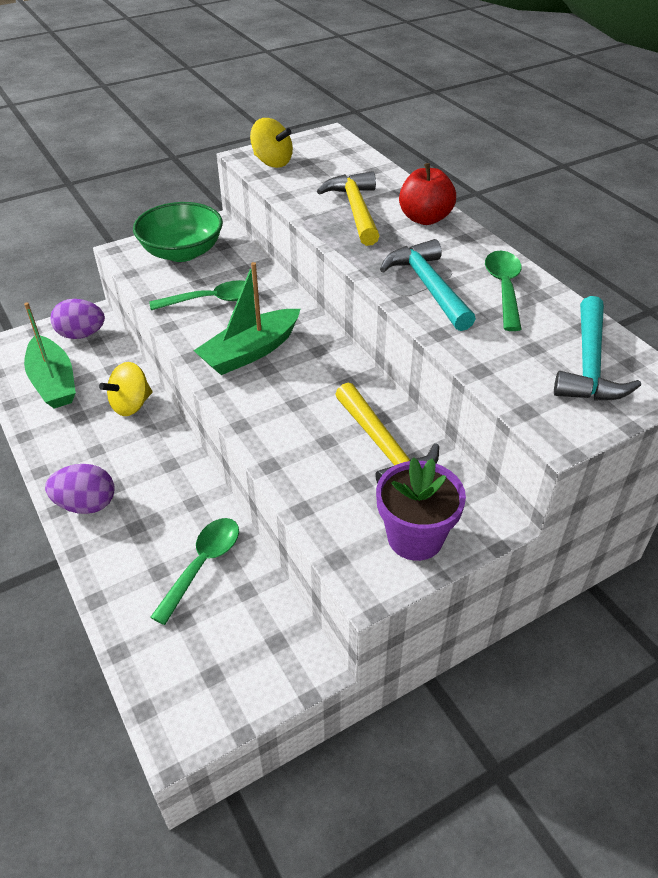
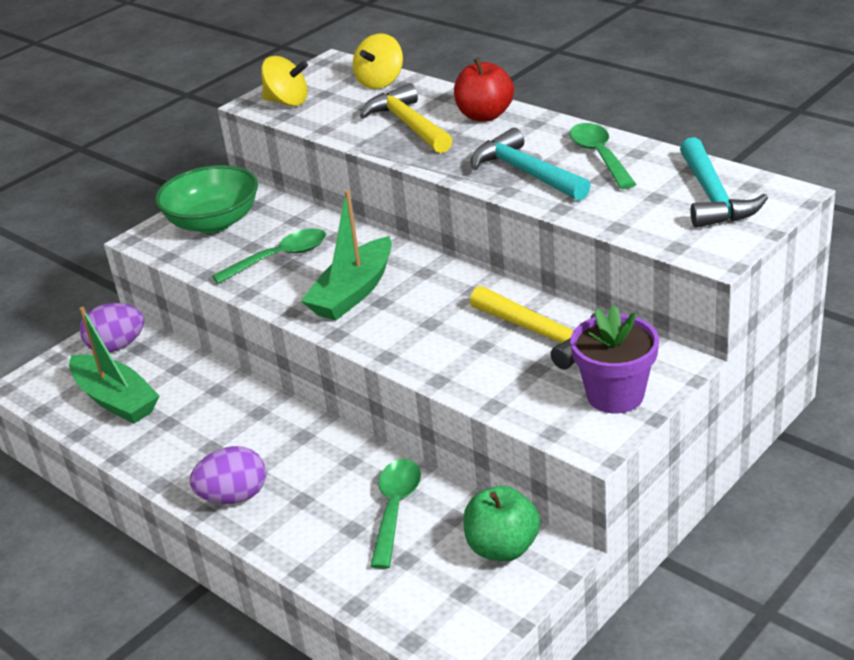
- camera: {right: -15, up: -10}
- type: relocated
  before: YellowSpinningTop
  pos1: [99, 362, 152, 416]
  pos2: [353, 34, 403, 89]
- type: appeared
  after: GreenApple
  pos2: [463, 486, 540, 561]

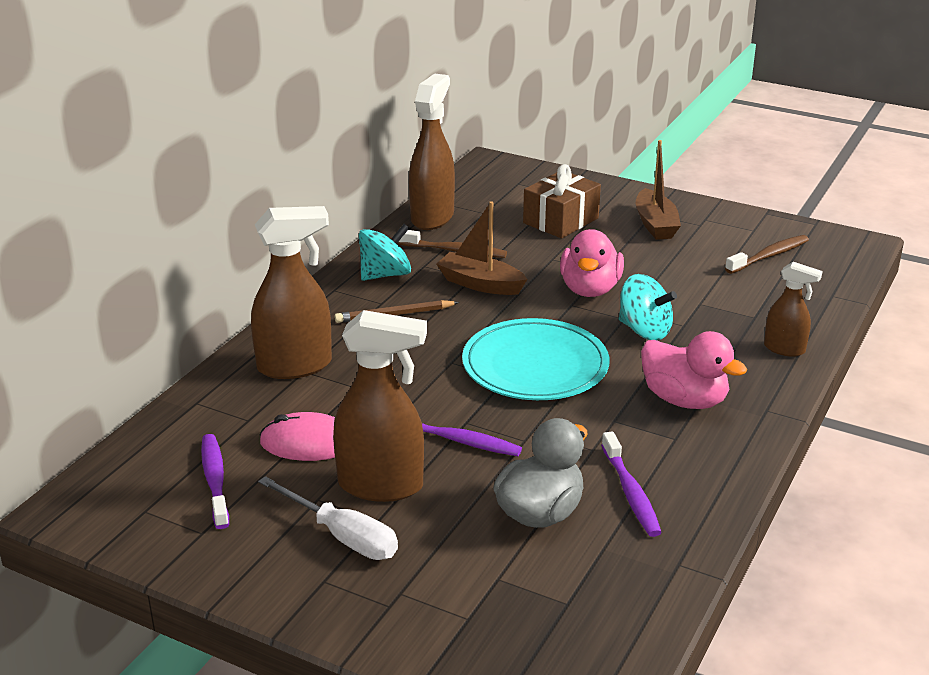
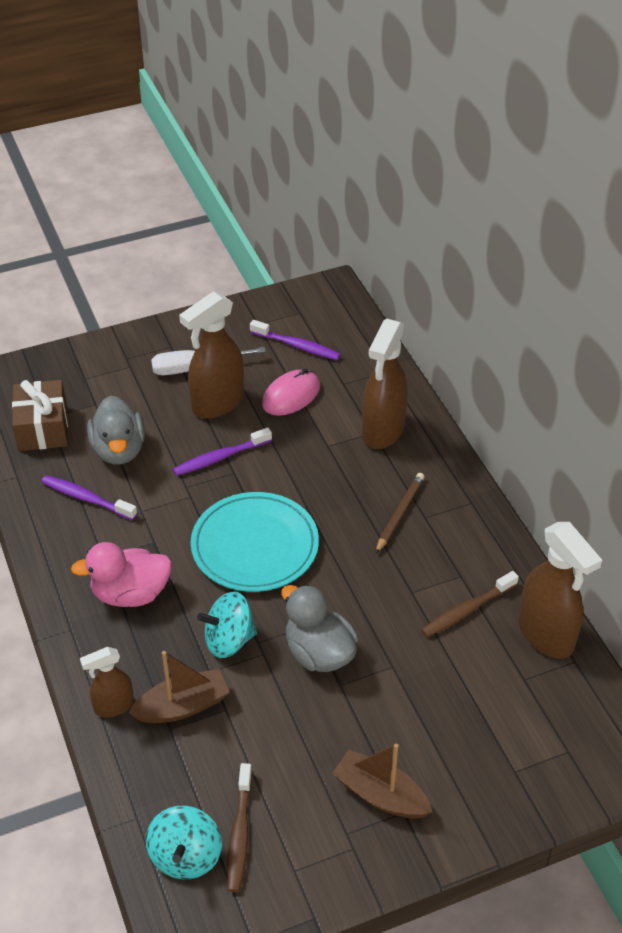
- camera: {right: 130, up: 15}
- type: relocated
  before: BrownGift
  pos1: [523, 164, 601, 238]
  pos2: [12, 380, 68, 451]
- type: relocated
  before: BrownBoat
  pos1: [436, 201, 527, 295]
  pos2: [129, 651, 230, 723]
- type: relocated
  before: TurquoiseSpinningTop
  pos1: [359, 224, 411, 281]
  pos2: [146, 806, 222, 879]
- type: colour
  before: PinkDuck
  after: GreyDuck
  pos1: [560, 229, 624, 297]
  pos2: [281, 585, 358, 672]

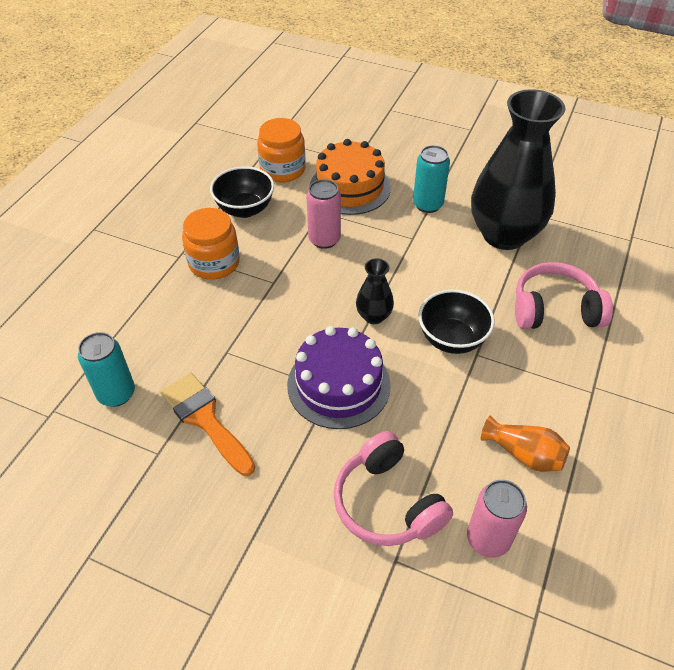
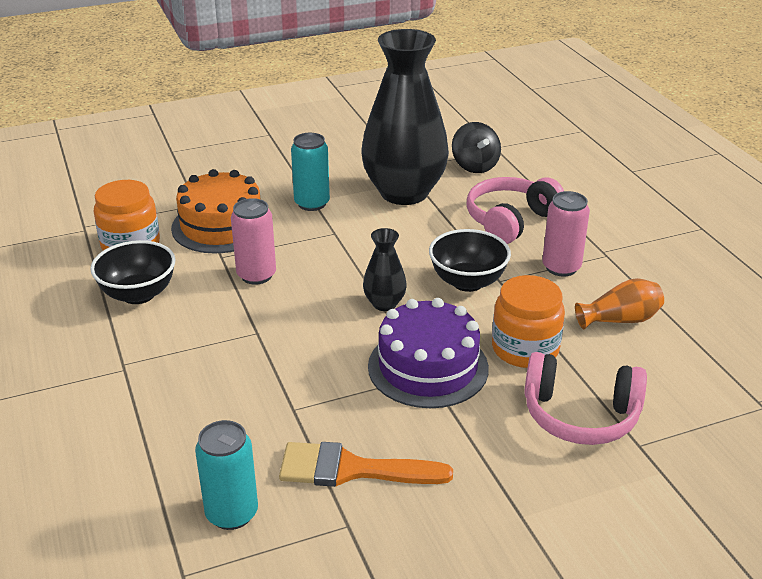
- camera: {right: -45, up: -15}
- type: appeared
  after: BlackSpinningTop
  pos2: [452, 122, 501, 173]
- type: relocated
  before: OrangeJar
  pos1: [182, 208, 240, 280]
  pos2: [492, 275, 565, 368]
- type: relocated
  before: PinkCan
  pos1: [467, 480, 527, 558]
  pos2: [542, 191, 590, 277]

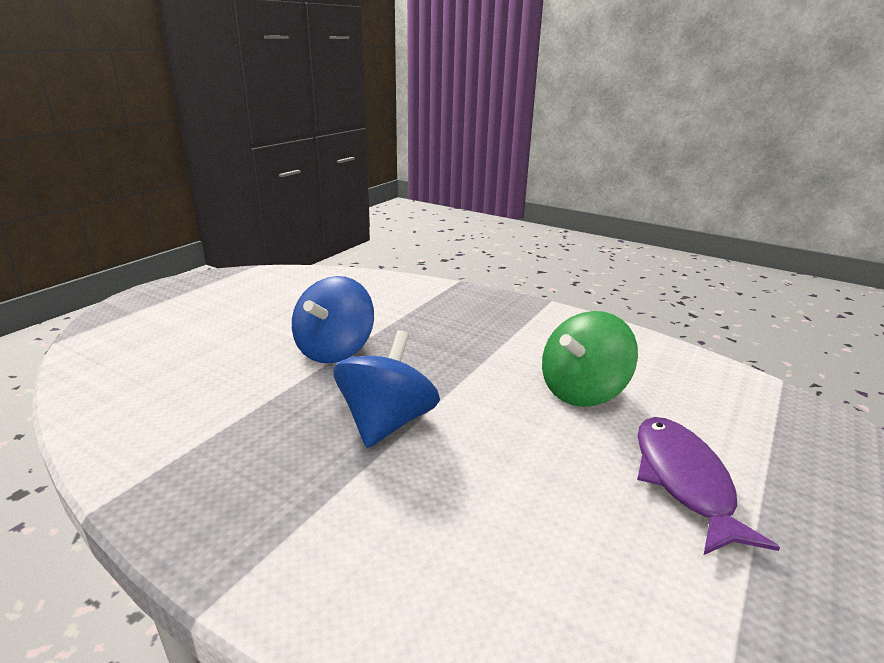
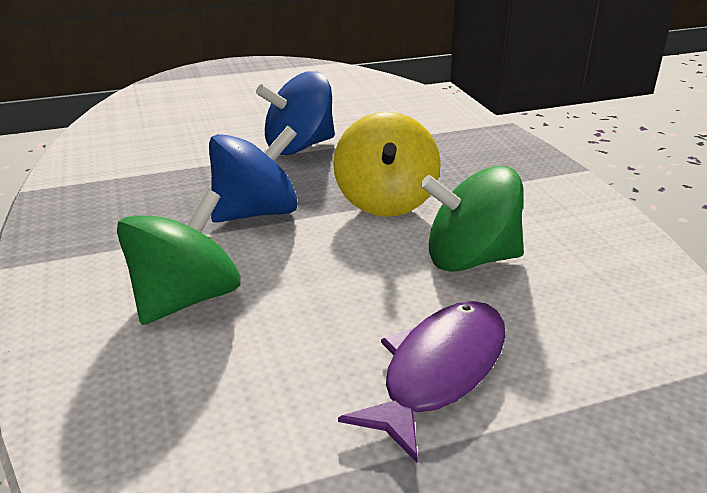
- camera: {right: 40, up: 5}
- type: appeared
  after: GreenSpinningTop
  pos2: [117, 189, 241, 325]
- type: appeared
  after: YellowSpinningTop
  pos2: [333, 112, 441, 217]

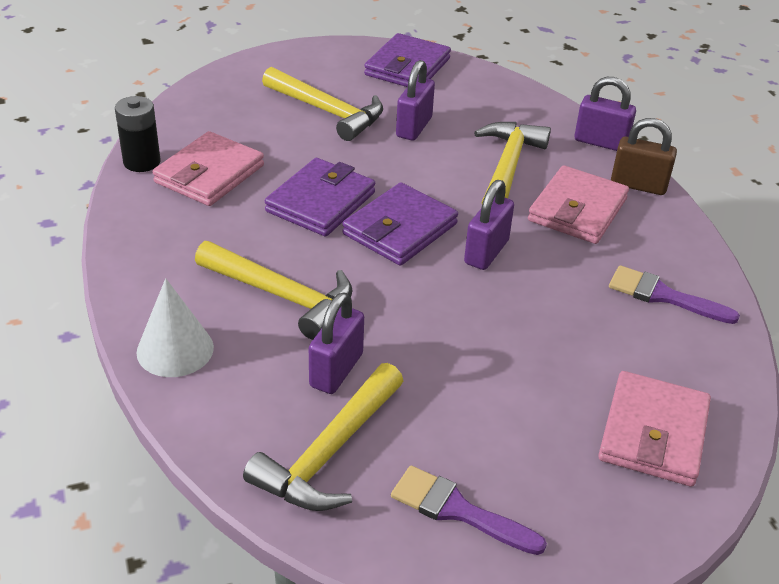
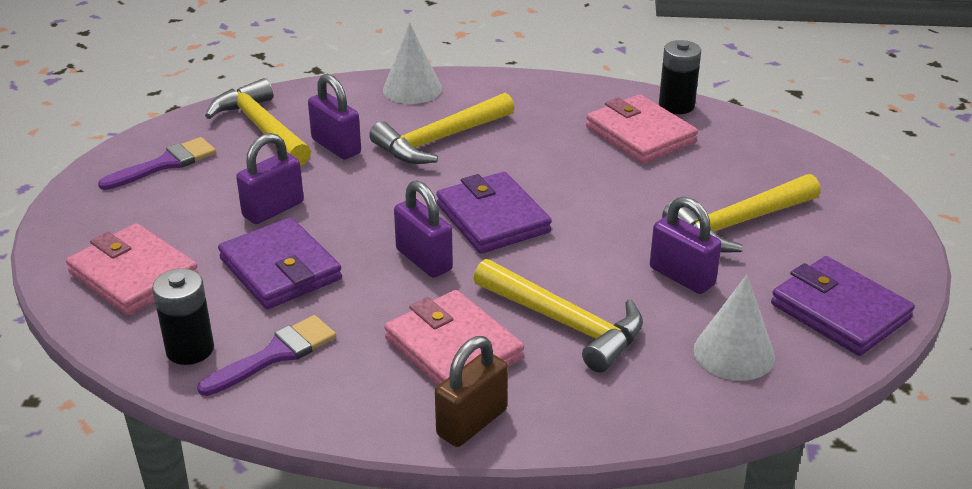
- camera: {right: 115, up: -5}
- type: appeared
  after: BlackBattery
  pos2: [152, 269, 214, 365]
- type: relocated
  before: PurpleWallet
  pos1: [265, 158, 375, 236]
  pos2: [218, 217, 342, 309]
- type: relocated
  before: PurplePadlock
  pos1: [574, 77, 636, 151]
  pos2: [236, 133, 304, 224]
- type: appeared
  after: WhiteCone
  pos2: [694, 275, 775, 381]

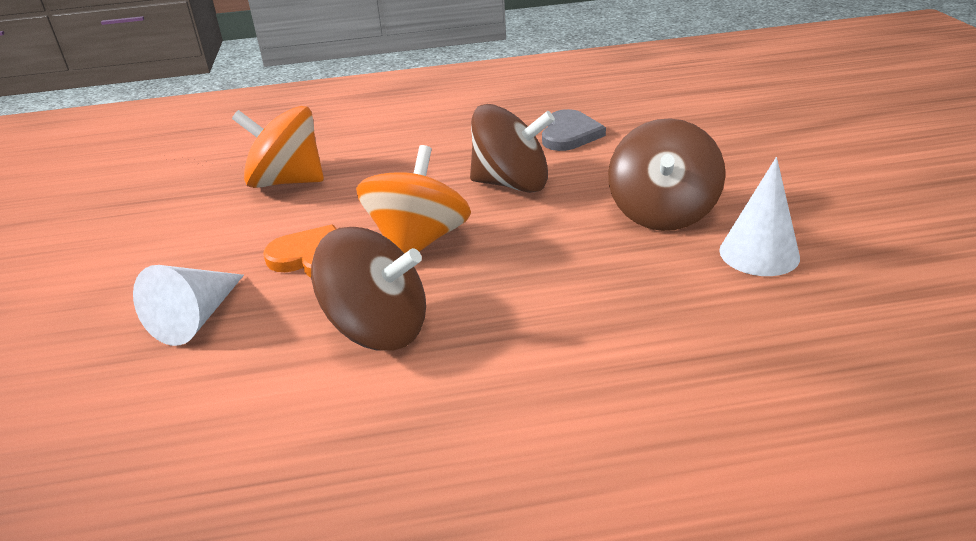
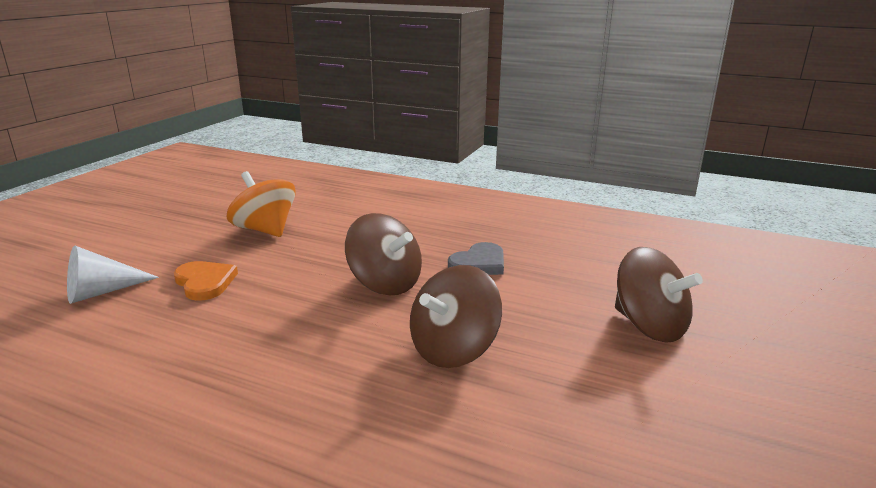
- camera: {right: 30, up: -10}
- type: relocated
  before: BrownSpinningTop
  pos1: [311, 227, 426, 351]
  pos2: [615, 247, 703, 343]
- type: missing
  before: OrangeSpinningTop
  pos1: [356, 145, 471, 254]
- type: missing
  before: WhiteCone
  pos1: [719, 157, 800, 276]

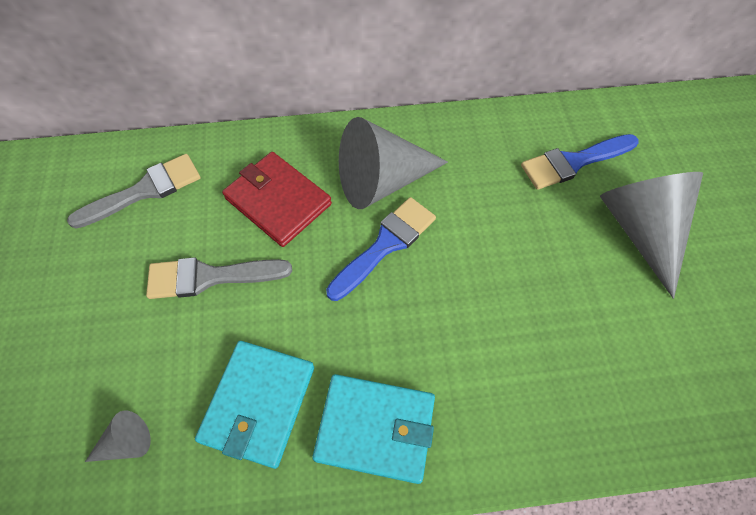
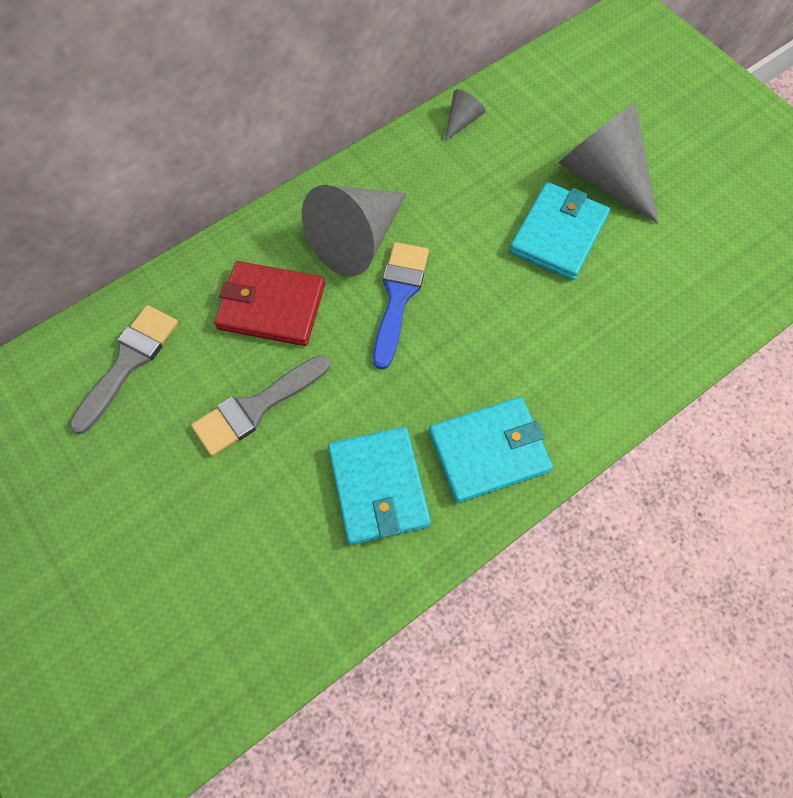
- camera: {right: -30, up: 5}
- type: relocated
  before: GreyCone
  pos1: [85, 411, 151, 462]
  pos2: [445, 89, 485, 141]
- type: appeared
  after: TurquoiseWallet
  pos2: [509, 182, 610, 280]
- type: missing
  before: BlueBrush
  pos1: [521, 134, 639, 190]

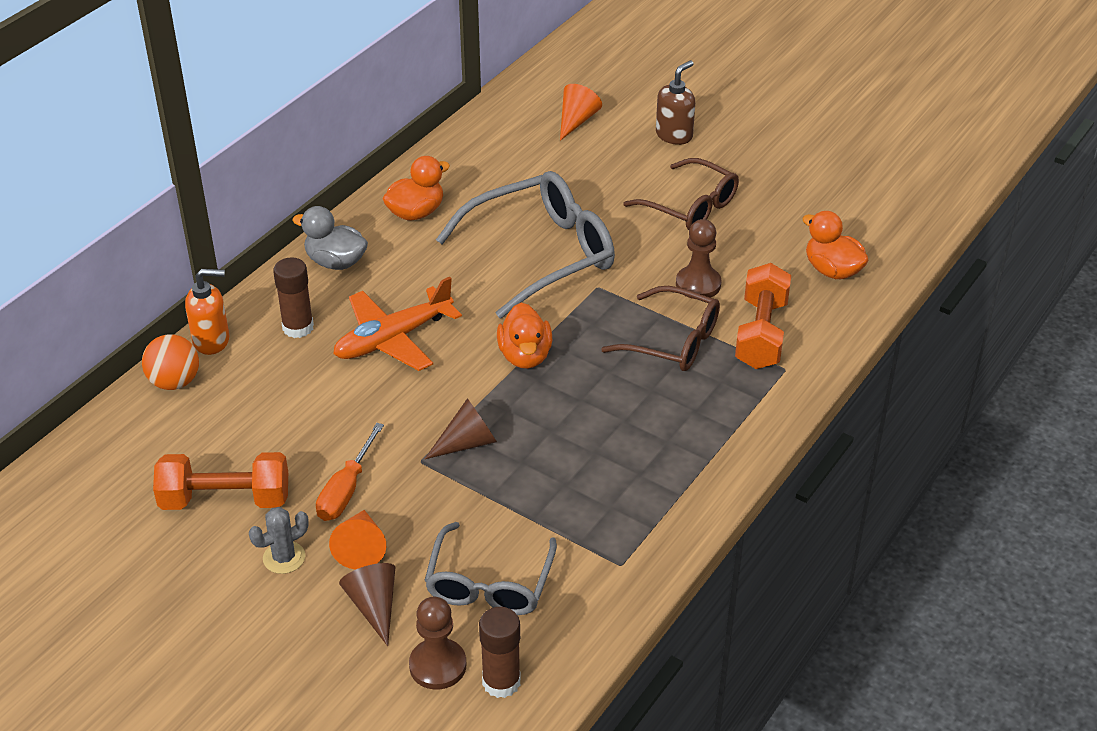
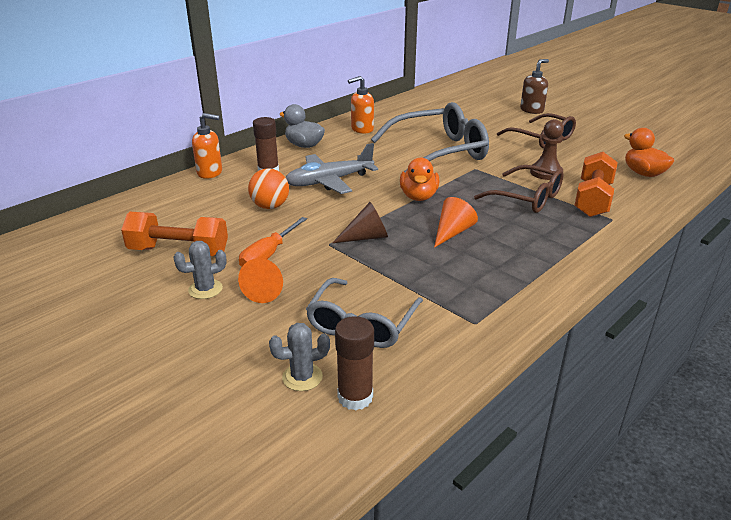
- camera: {right: 10, up: -10}
- type: relocated
  before: OrangeBall
  pos1: [142, 334, 199, 390]
  pos2: [248, 168, 289, 209]
- type: exchanged
  before: BrownPawn
  after: GreyCactus
  pos1: [409, 597, 466, 690]
  pos2: [269, 323, 330, 391]
- type: colour
  before: OrangePlane
  after: GreyPlane
  pos1: [333, 277, 462, 371]
  pos2: [286, 143, 378, 194]
- type: exchanged
  before: OrangeDuck
  after: OrangeSoapDispenser
  pos1: [383, 156, 450, 221]
  pos2: [348, 76, 374, 134]
- type: relocated
  before: OrangeCone
  pos1: [560, 84, 602, 141]
  pos2: [434, 197, 478, 248]
- type: missing
  before: BrownCone
  pos1: [339, 563, 395, 646]

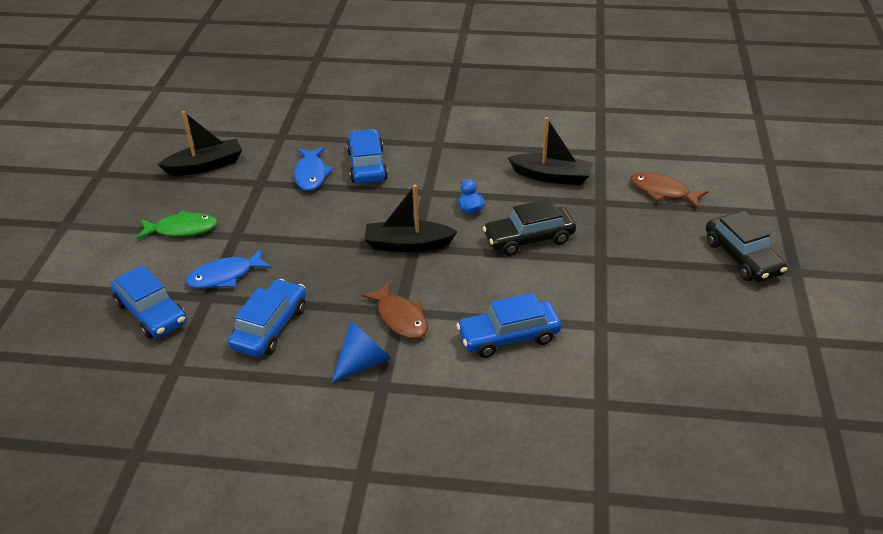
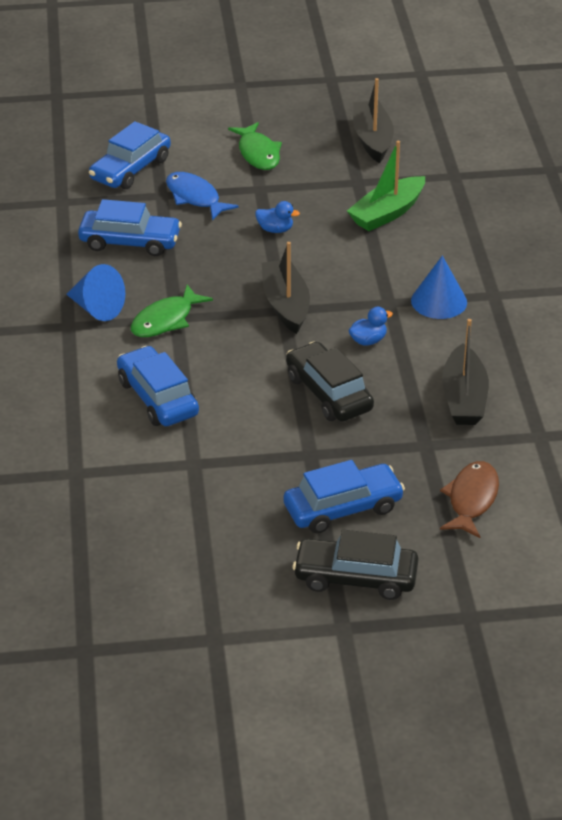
- camera: {right: 75, up: 0}
- type: colour
  before: BrownFish
  after: GreenFish
  pos1: [361, 282, 428, 339]
  pos2: [131, 285, 213, 337]
- type: appeared
  after: BlueDuck
  pos2: [255, 201, 300, 233]
- type: relocated
  before: BlueCar
  pos1: [347, 129, 388, 184]
  pos2: [283, 460, 405, 533]
- type: spun
  before: BlackCar
  pos1: [706, 211, 787, 282]
  pos2: [293, 530, 418, 600]
  turn: 45
- type: exchanged
  before: BlueFish
  after: GreenBoat
  pos1: [294, 147, 334, 191]
  pos2: [347, 141, 425, 231]
- type: spun
  before: BlackBoat
  pos1: [157, 111, 242, 176]
  pos2: [353, 78, 394, 163]
  turn: -150
- type: appeared
  after: BlueCone
  pos2: [411, 256, 467, 319]

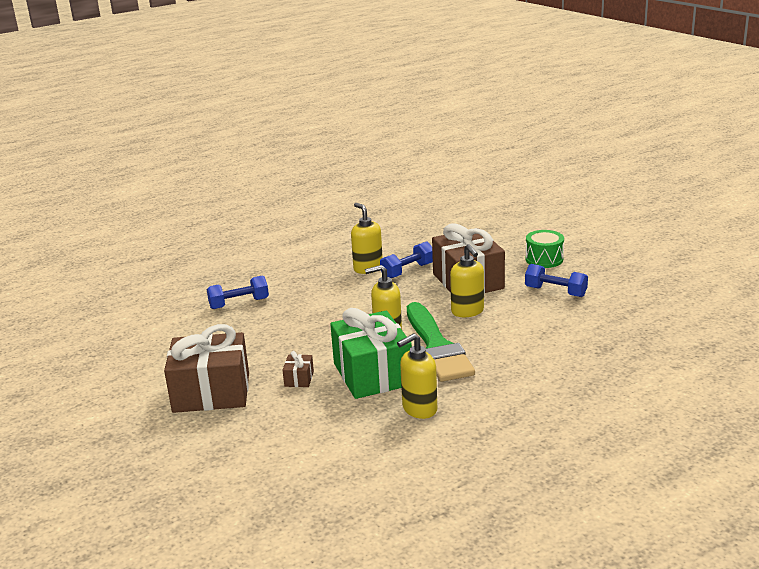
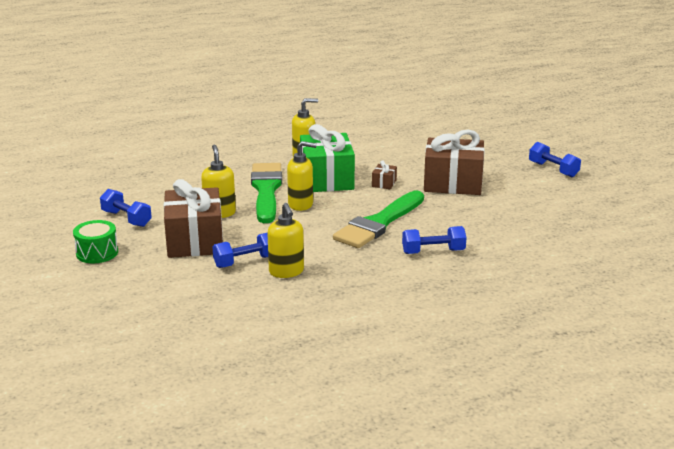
- camera: {right: -170, up: 0}
- type: appeared
  after: GreenBrush
  pos2: [333, 191, 424, 248]
- type: appeared
  after: BlueDumbbell
  pos2: [529, 142, 581, 177]

